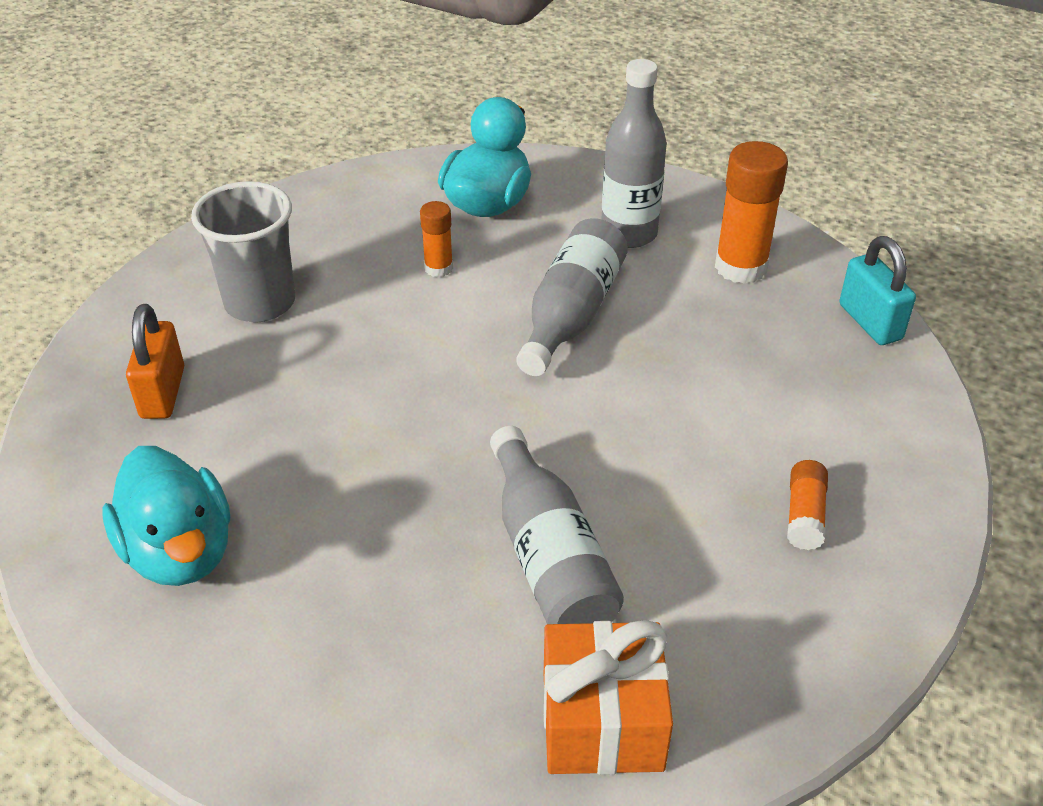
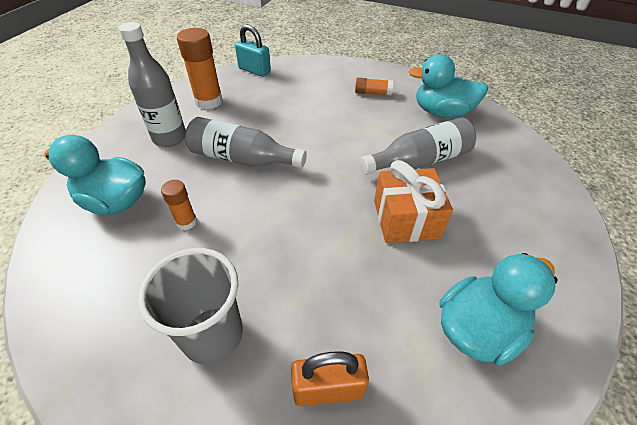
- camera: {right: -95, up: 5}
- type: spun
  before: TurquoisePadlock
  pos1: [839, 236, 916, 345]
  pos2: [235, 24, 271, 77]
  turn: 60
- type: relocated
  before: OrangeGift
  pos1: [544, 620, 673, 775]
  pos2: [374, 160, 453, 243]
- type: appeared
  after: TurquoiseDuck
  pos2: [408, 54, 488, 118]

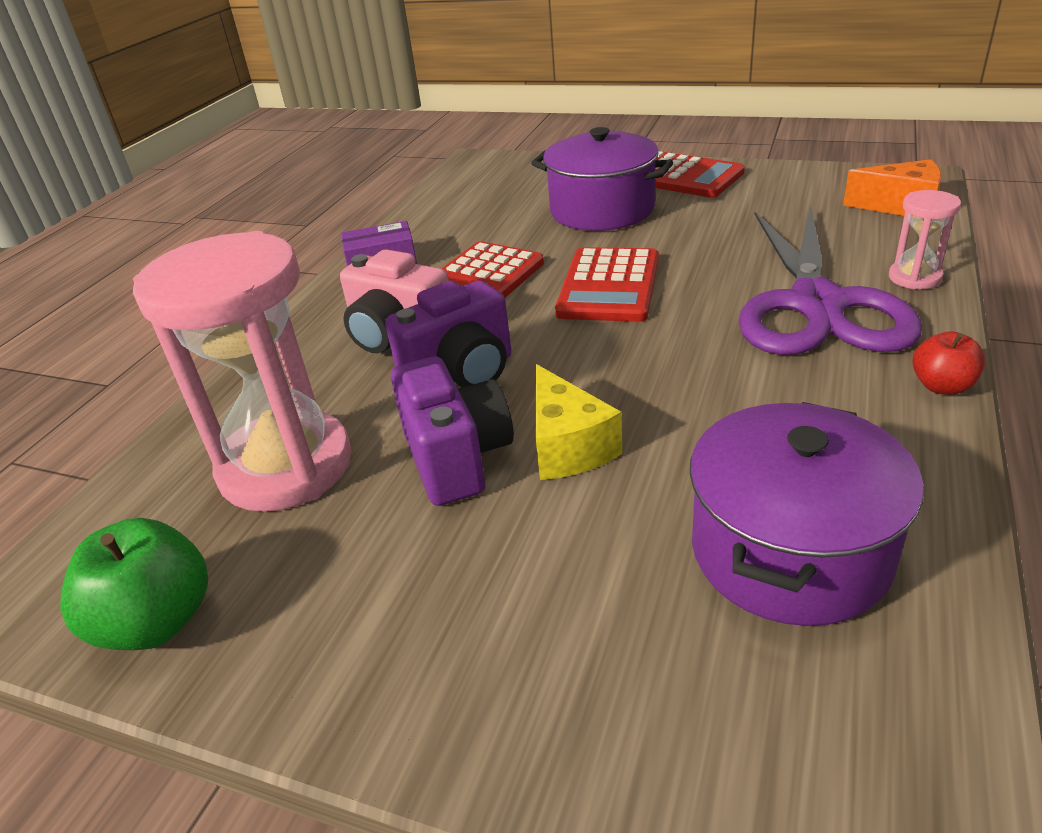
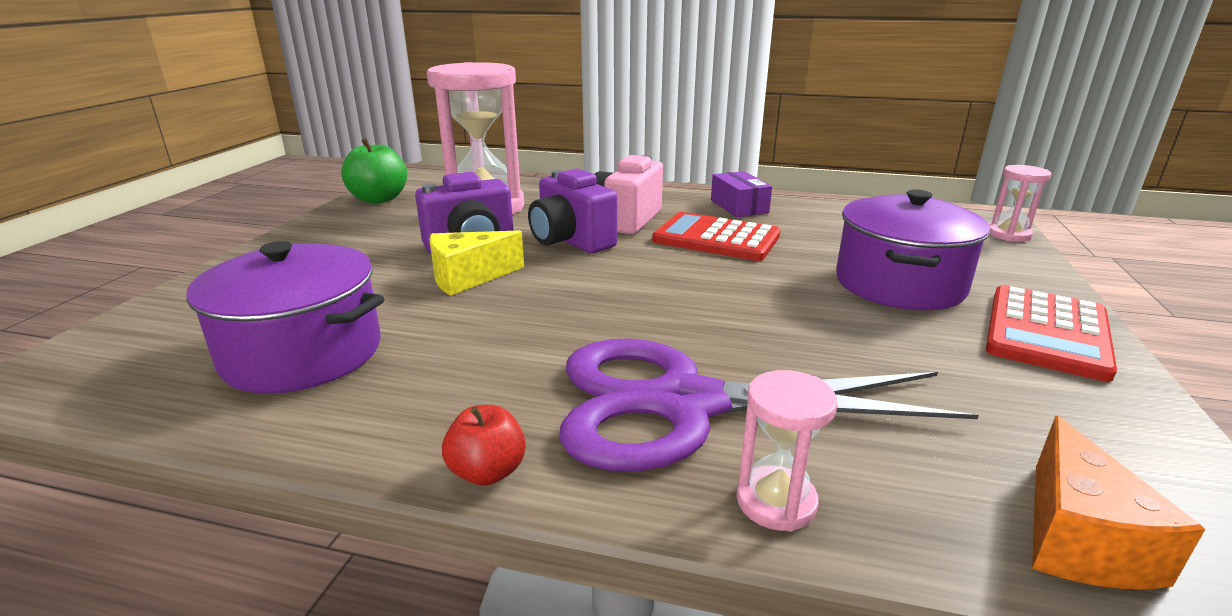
- camera: {right: 80, up: -10}
- type: appeared
  after: PinkHourglass
  pos2: [989, 165, 1052, 242]
- type: missing
  before: RedCalculator
  pos1: [555, 247, 659, 322]

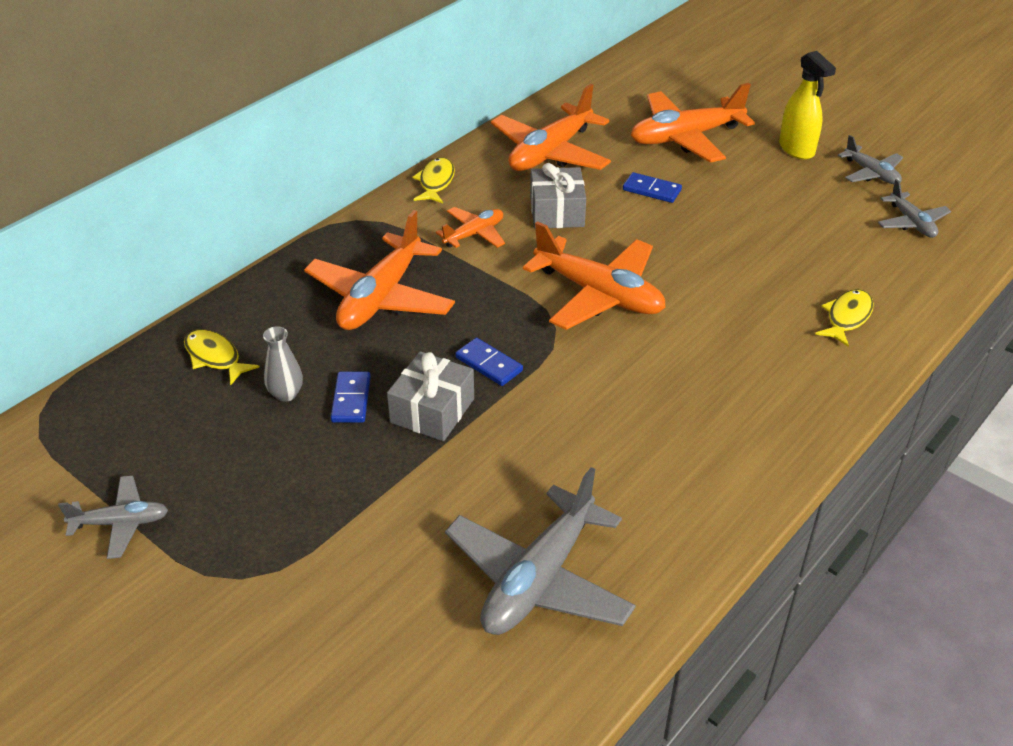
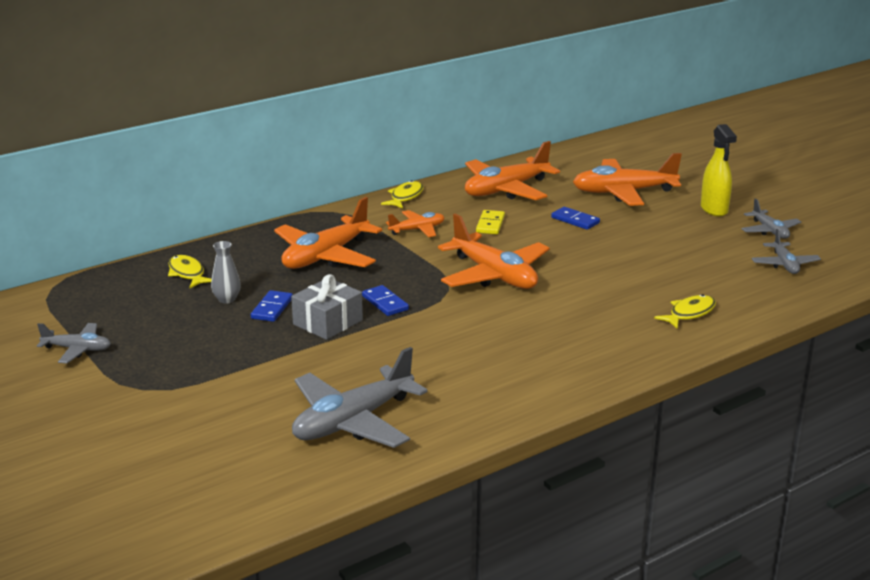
- camera: {right: 15, up: -15}
- type: exchanged
  before: GreyGift
  after: YellowDomino
  pos1: [530, 163, 586, 229]
  pos2: [476, 210, 505, 234]

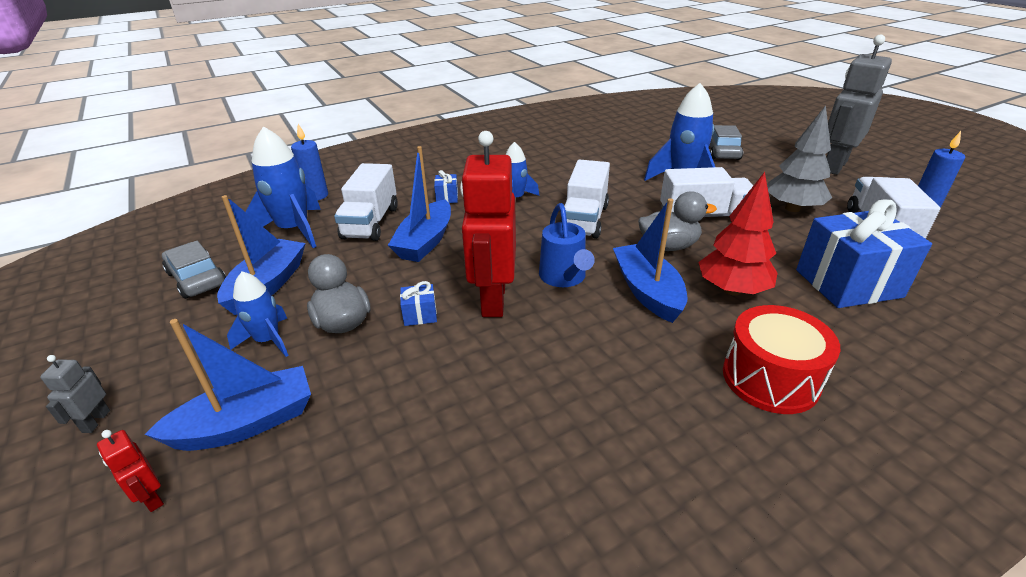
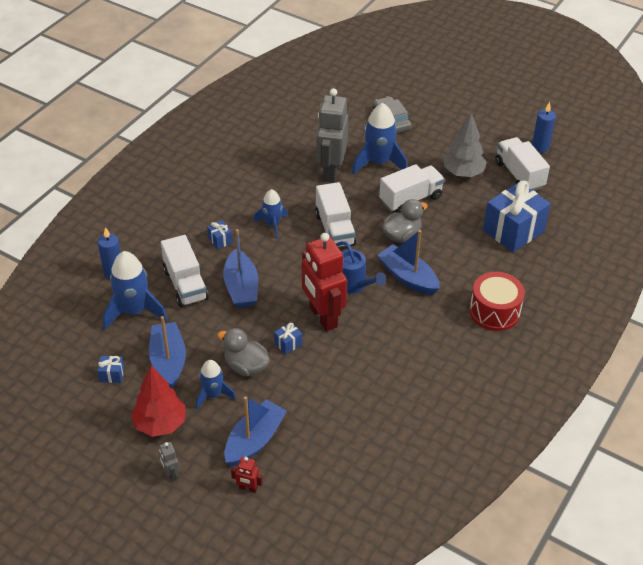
- camera: {right: -30, up: 10}
- type: exchanged
  before: GreyCar
  after: BlueGift
  pos1: [162, 241, 226, 299]
  pos2: [97, 356, 124, 383]
- type: relocated
  before: RedTree
  pos1: [699, 172, 778, 296]
  pos2: [131, 366, 186, 437]
- type: relocated
  before: GreyRobot
  pos1: [826, 34, 892, 175]
  pos2: [316, 88, 349, 183]

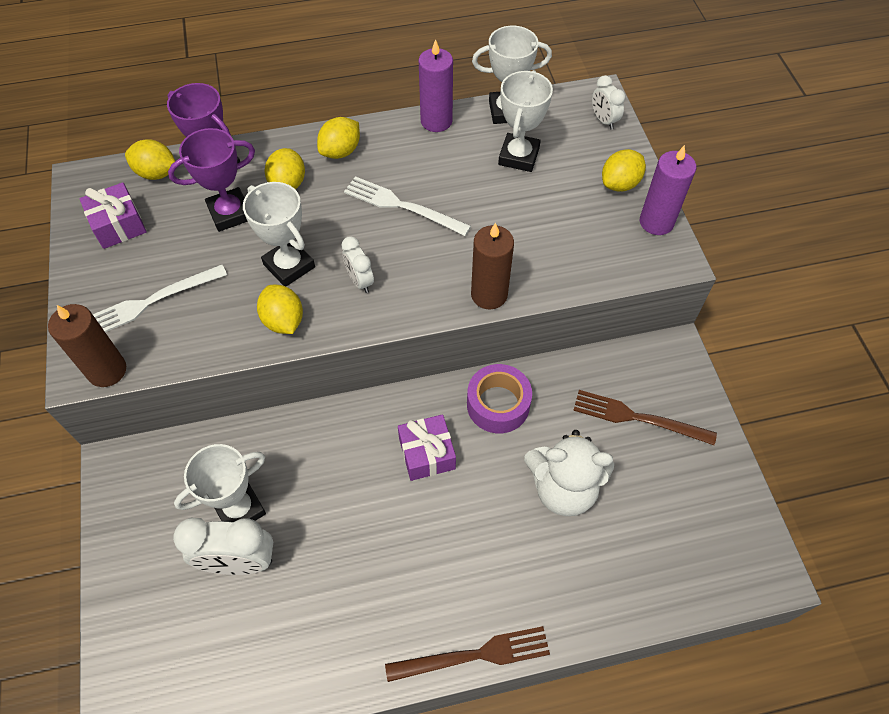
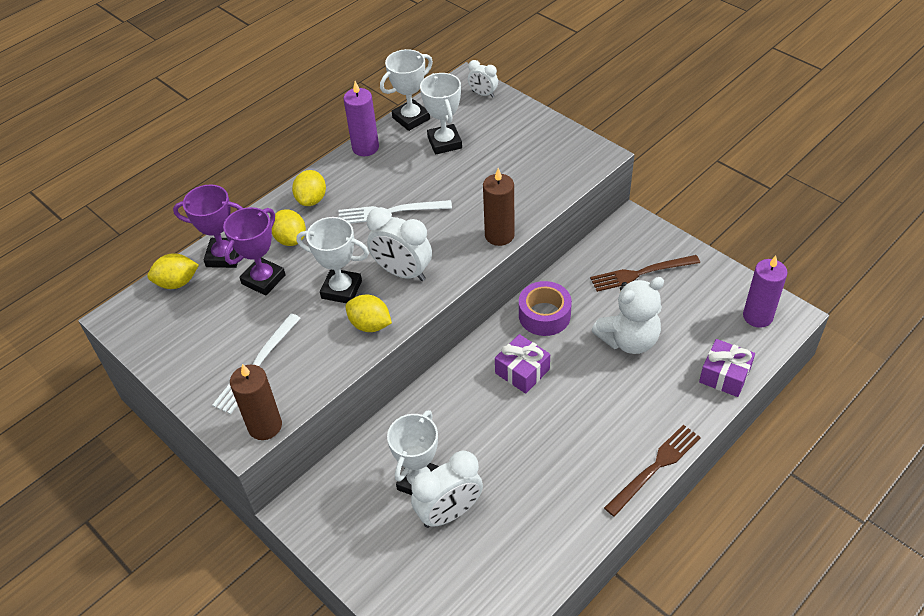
- camera: {right: -30, up: -10}
- type: size
  before: WhiteClock
  pos1: [342, 236, 374, 293]
  pos2: [367, 207, 432, 281]
  scale: 1.78
- type: relocated
  before: PurpleGift
  pos1: [80, 182, 147, 249]
  pos2: [699, 339, 755, 397]
- type: relocated
  before: PurpleCandle
  pos1: [640, 145, 696, 235]
  pos2: [743, 256, 788, 328]
- type: missing
  before: YellowLemon
  pos1: [602, 149, 646, 192]

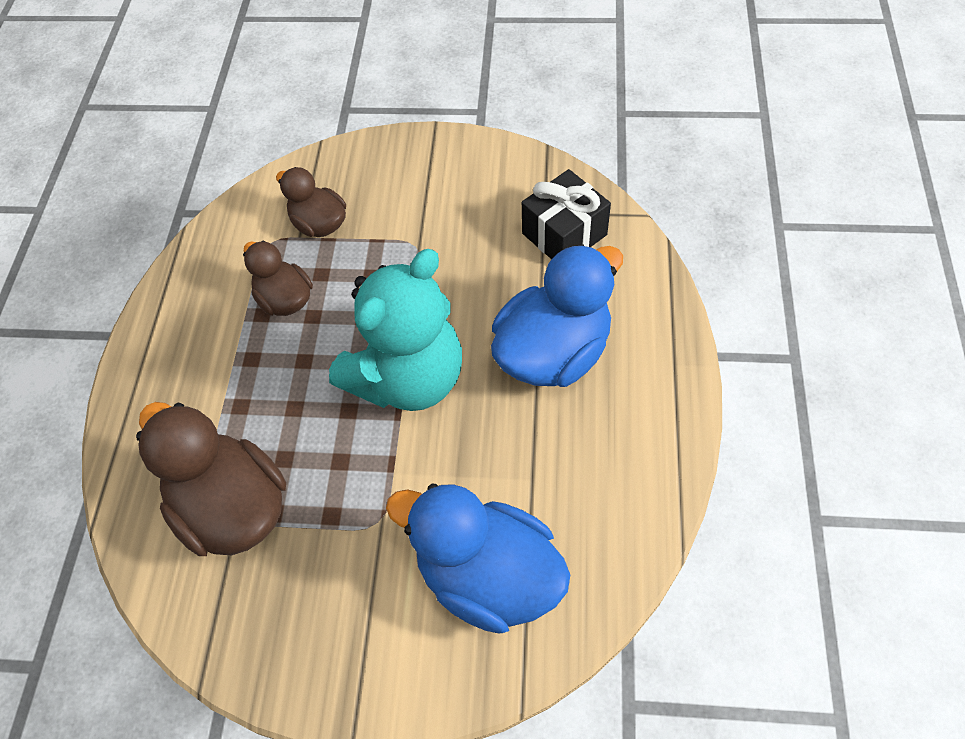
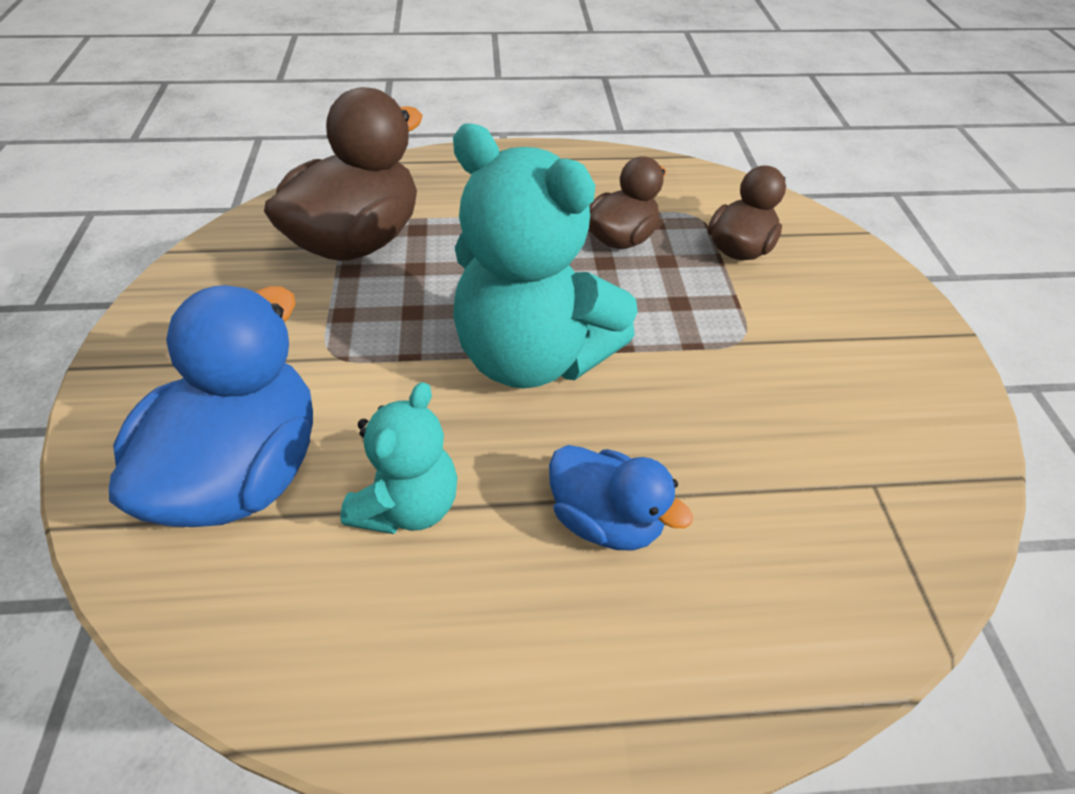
- camera: {right: 75, up: -10}
- type: appeared
  after: TurquoiseTeddyBear
  pos2: [340, 382, 457, 534]
- type: size
  before: BlueDuck
  pos1: [491, 244, 623, 387]
  pos2: [549, 445, 693, 551]
  scale: 0.57
- type: missing
  before: BlackGift
  pos1: [522, 169, 611, 259]

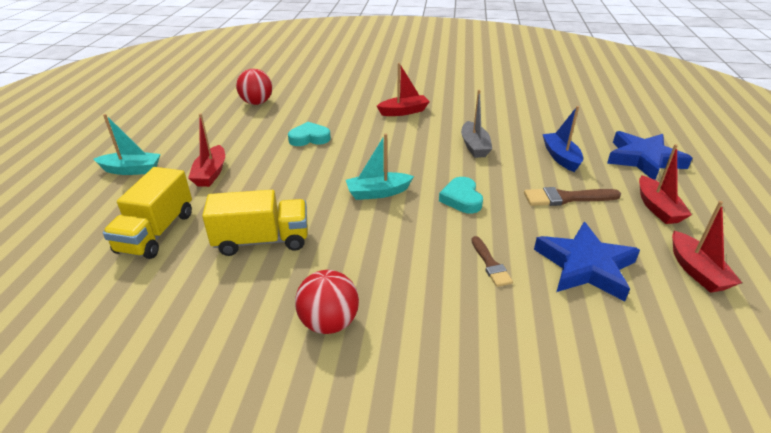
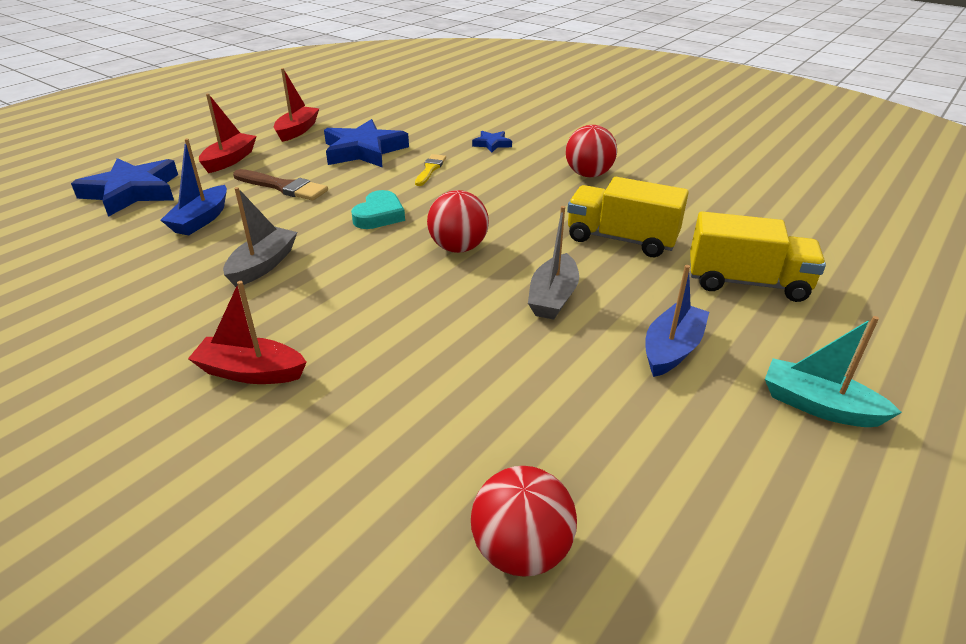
- camera: {right: -150, up: 0}
- type: colour
  before: BrownBrush
  after: YellowBrush
  pos1: [471, 236, 513, 287]
  pos2: [415, 154, 446, 186]
- type: exchanged
  before: TurquoiseBoat
  after: RedBall
  pos1: [346, 134, 414, 200]
  pos2: [427, 190, 489, 253]
- type: appeared
  after: BlueStar
  pos2: [472, 131, 512, 153]
- type: appeared
  after: GreyBoat
  pos2: [528, 206, 579, 320]
- type: colour
  before: RedBoat
  after: BlueBoat
  pos1: [188, 114, 225, 187]
  pos2: [645, 265, 709, 377]
- type: spun
  before: YellowTruck
  pos1: [103, 167, 192, 259]
  pos2: [690, 211, 826, 302]
  turn: 60
- type: missing
  before: TurquoiseHeart
  pos1: [288, 122, 331, 146]

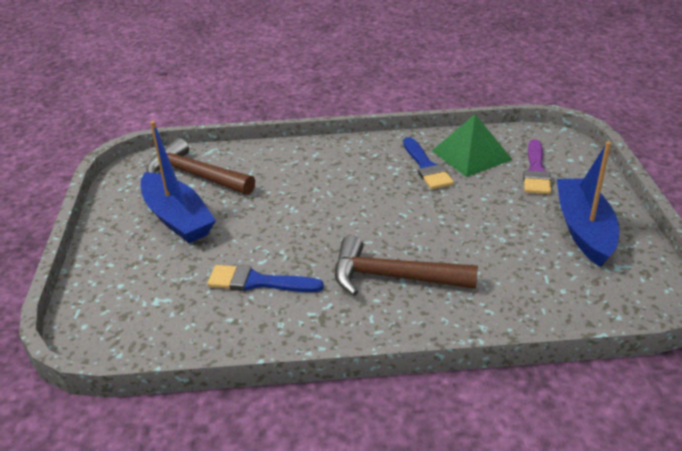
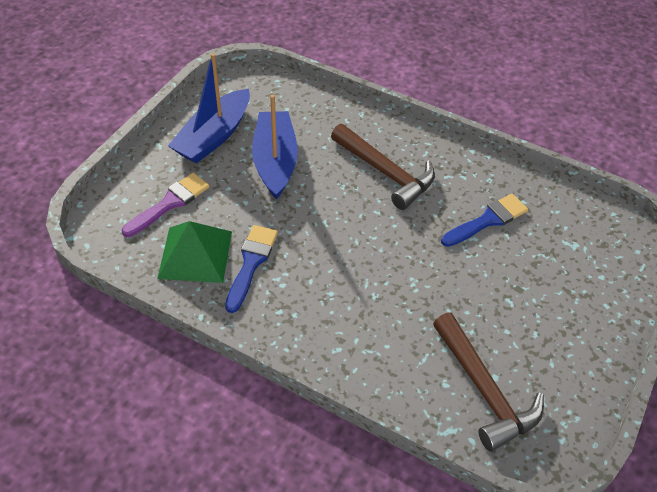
- camera: {right: -150, up: 15}
- type: relocated
  before: BlueBoat
  pos1: [140, 121, 216, 243]
  pos2: [252, 95, 298, 200]
- type: spun
  before: BlueBrush
  pos1: [207, 265, 324, 292]
  pos2: [441, 194, 528, 247]
  turn: -75

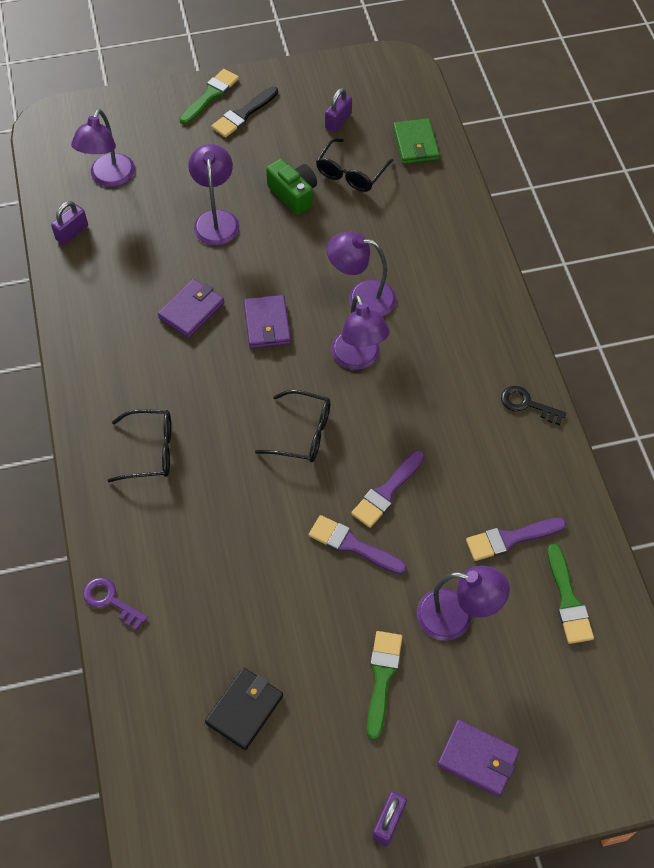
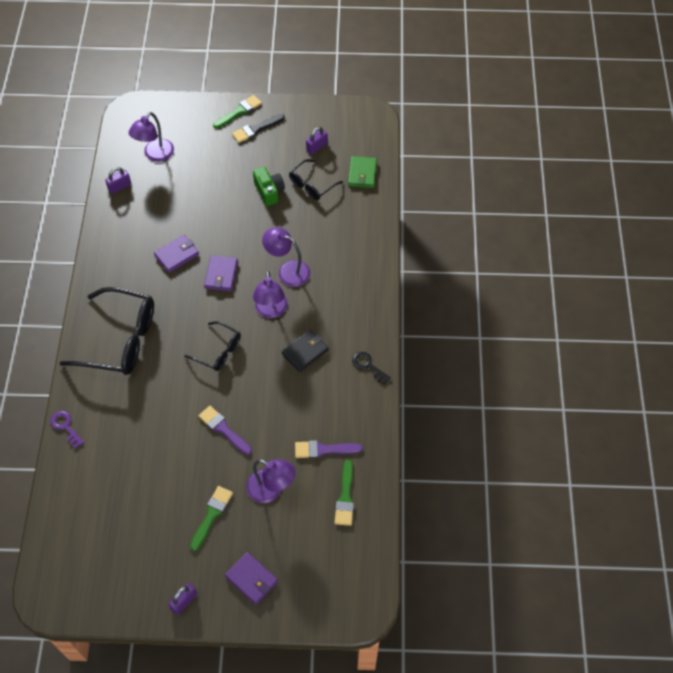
- camera: {right: 15, up: 0}
- type: size
  before: BlackGlasses
  pos1: [108, 410, 171, 482]
  pos2: [60, 287, 154, 375]
  scale: 1.86
- type: relocated
  before: BlackWallet
  pos1: [205, 668, 283, 750]
  pos2: [281, 330, 329, 372]
- type: missing
  before: PurpleLamp
  pos1: [188, 144, 239, 246]
- type: missing
  before: PurpleBrush
  pos1: [351, 450, 425, 528]

